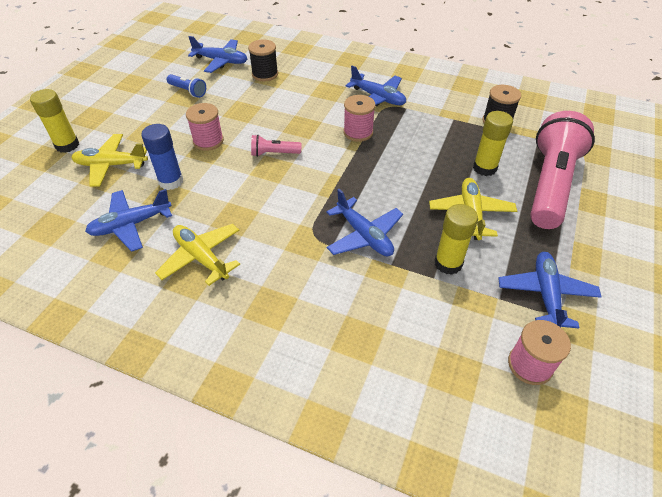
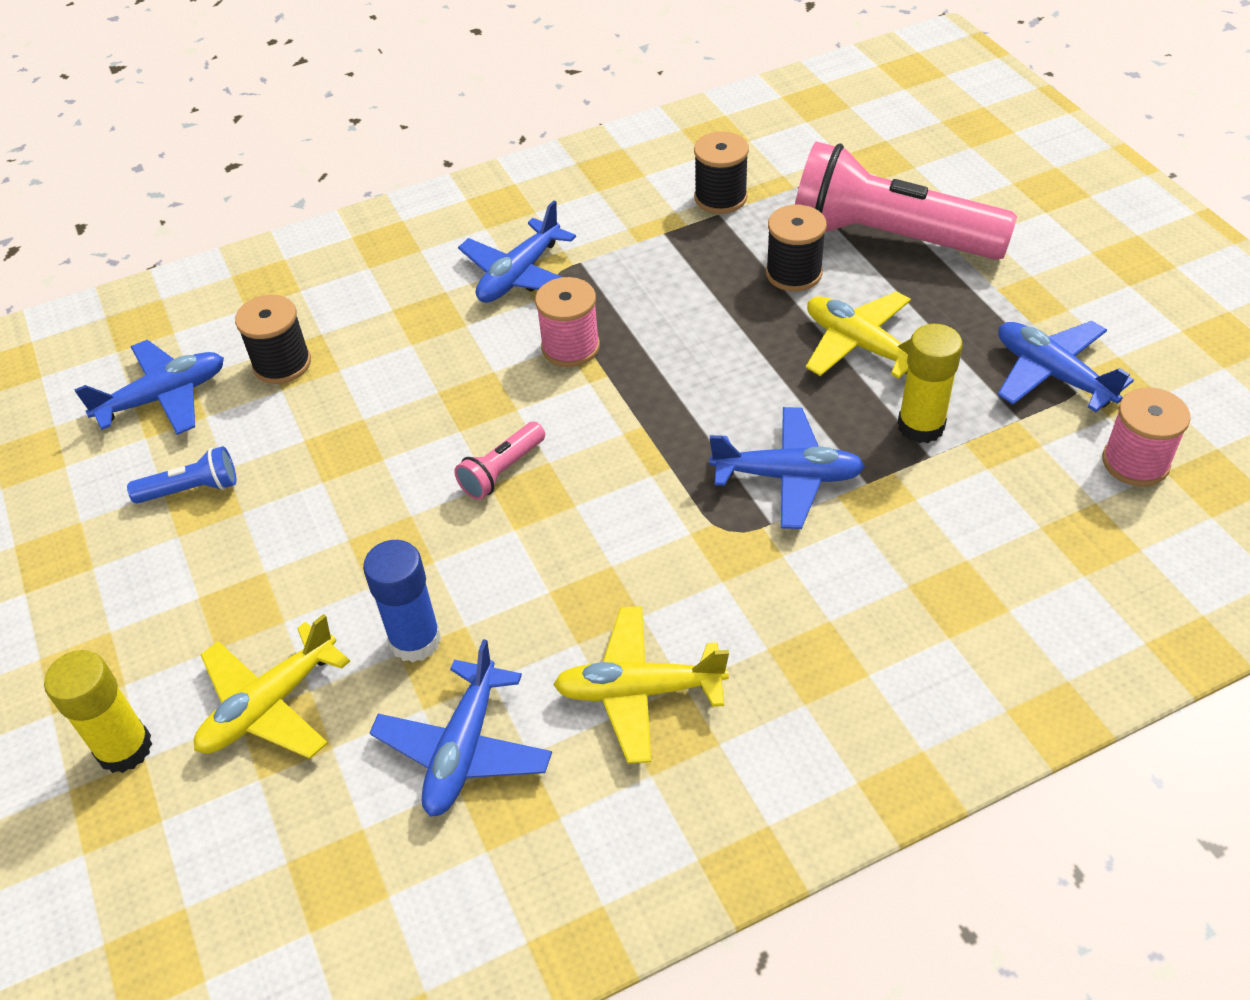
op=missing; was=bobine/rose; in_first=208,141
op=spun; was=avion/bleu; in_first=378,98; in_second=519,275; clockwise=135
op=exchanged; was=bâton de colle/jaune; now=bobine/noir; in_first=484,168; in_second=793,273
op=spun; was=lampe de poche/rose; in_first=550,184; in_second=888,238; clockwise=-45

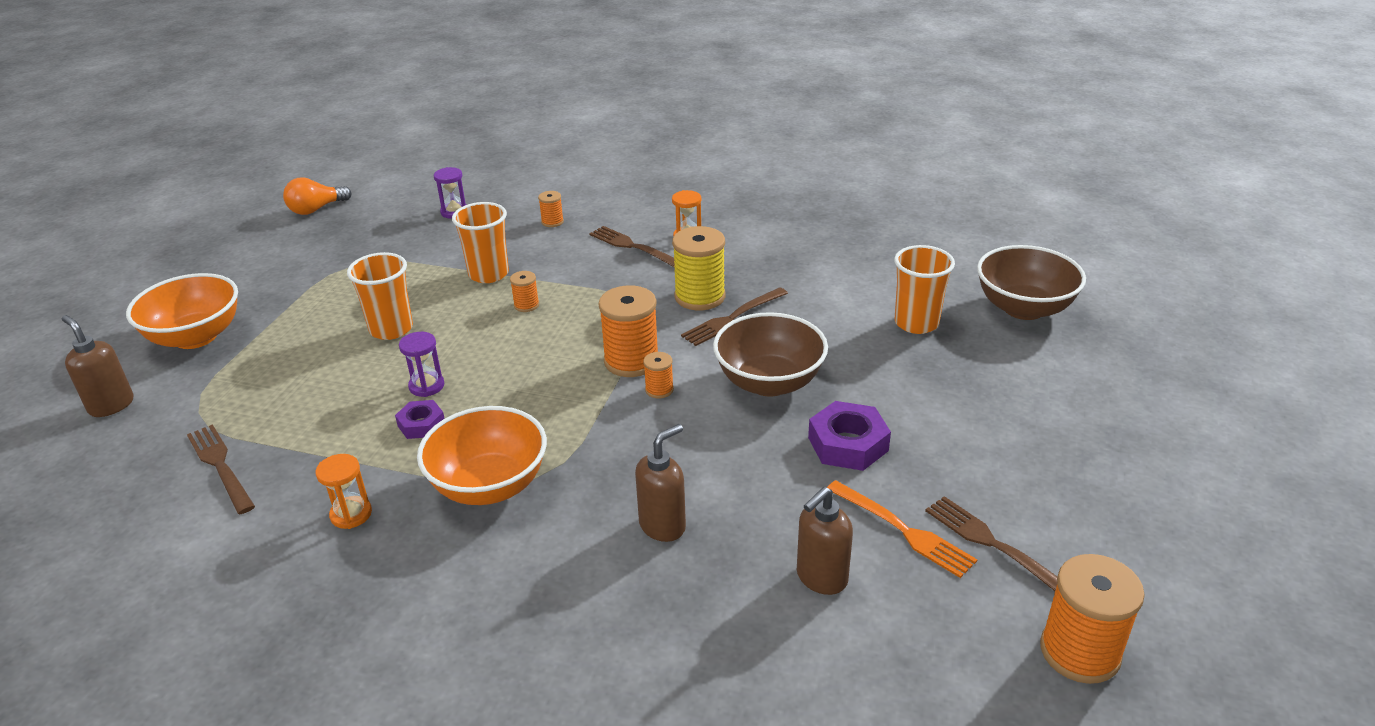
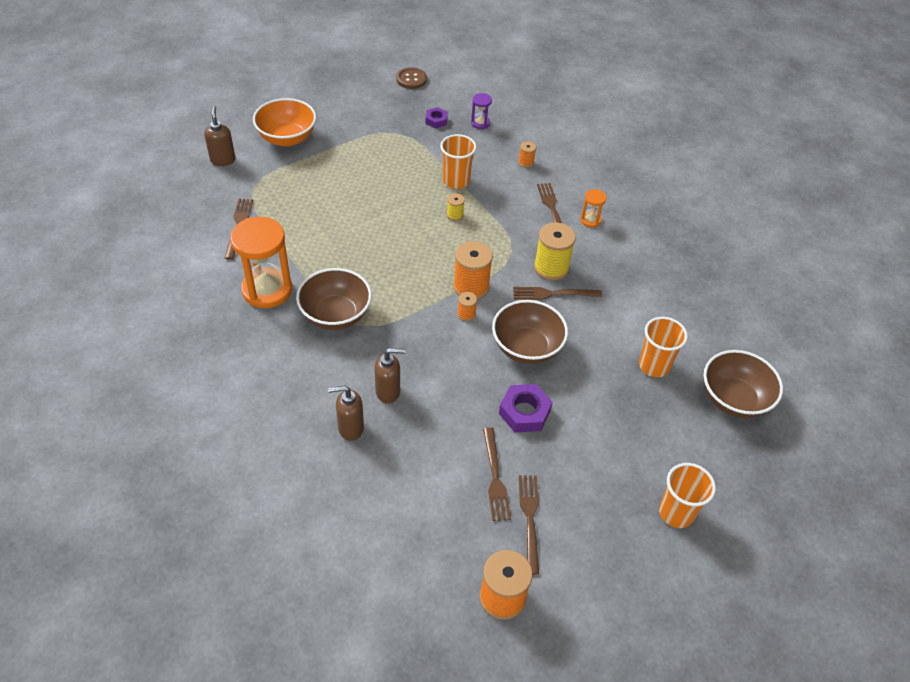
op=exchanged; was=ampoule/orange; now=bouton/marron; in_first=316,209; in_second=411,79
op=size; was=sablier/orange; in_first=351,514; in_second=267,290; ratio=2.19
op=relocated; was=gobelet/orange; in_first=391,329; in_second=676,513
op=relocated; was=écrou/violet; in_first=421,424; in_second=436,120
op=missing; was=sablier/violet; in_first=426,386
op=colour; was=bol/orange; now=bol/marron; in_first=489,485; in_second=336,315
op=colour; was=bobine/orange; now=bobine/jaune; in_first=526,305; in_second=455,215
op=relocated; was=distributeur de savon/marron; in_first=821,578; in_second=350,428
op=colour; was=fourchette/orange; now=fourchette/marron; in_first=904,531; in_second=495,478

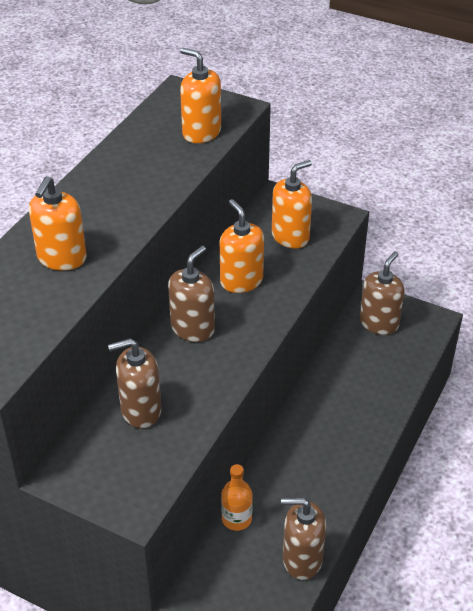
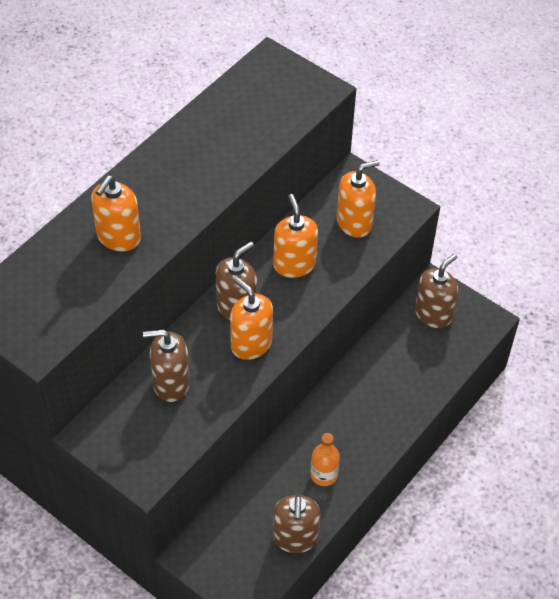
op=relocated; was=distributeur de savon/orange; in_first=201,132; in_second=251,344
op=relocated; was=bouteille/orange; in_first=236,519; in_second=324,475
op=spun; was=distributeur de savon/marron; in_first=302,559; in_second=295,538; clockwise=-105

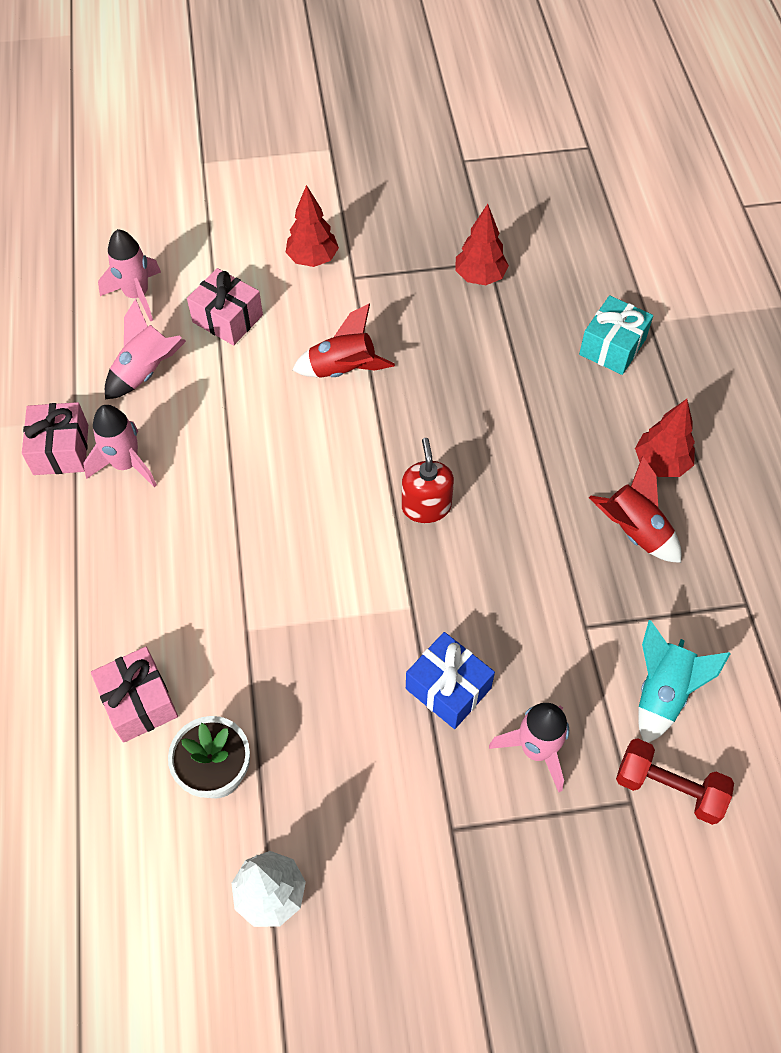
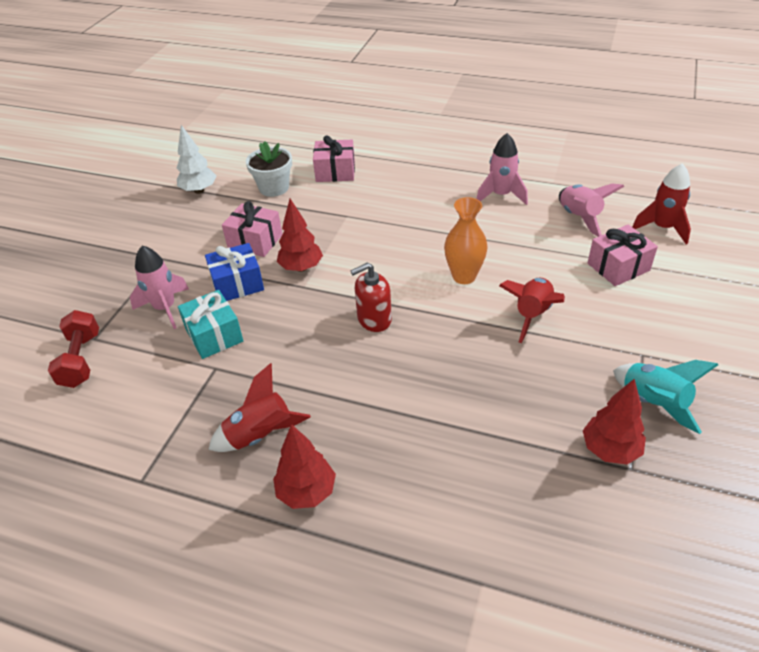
op=relocated; was=cadeau/rose; in_first=61,449; in_second=255,241
op=colour; was=fusée/rose; now=fusée/rouge; in_first=137,295; in_second=662,228
op=relocated; was=arbre/rouge; in_first=313,259; in_second=301,268
op=spun; was=distributeur de savon/rouge; in_first=426,506; in_second=374,319; clockwise=135
op=relocated; was=cadeau/turquoise; in_first=612,347; in_second=214,335
op=spun; was=haltère/rouge; in_first=668,788; in_second=81,360; clockwise=-60
op=relocated; was=fusée/turquoise; in_first=662,692; in_second=653,403
op=appeared; now=vase/orange; in_second=464,276

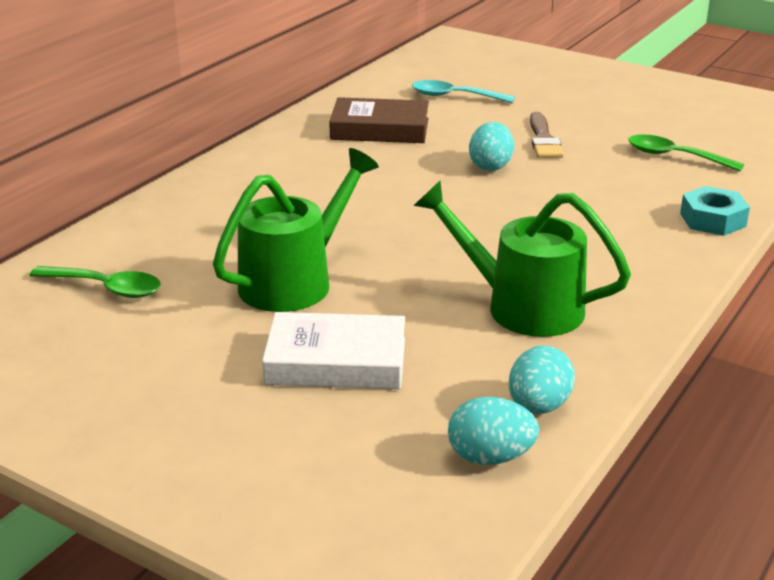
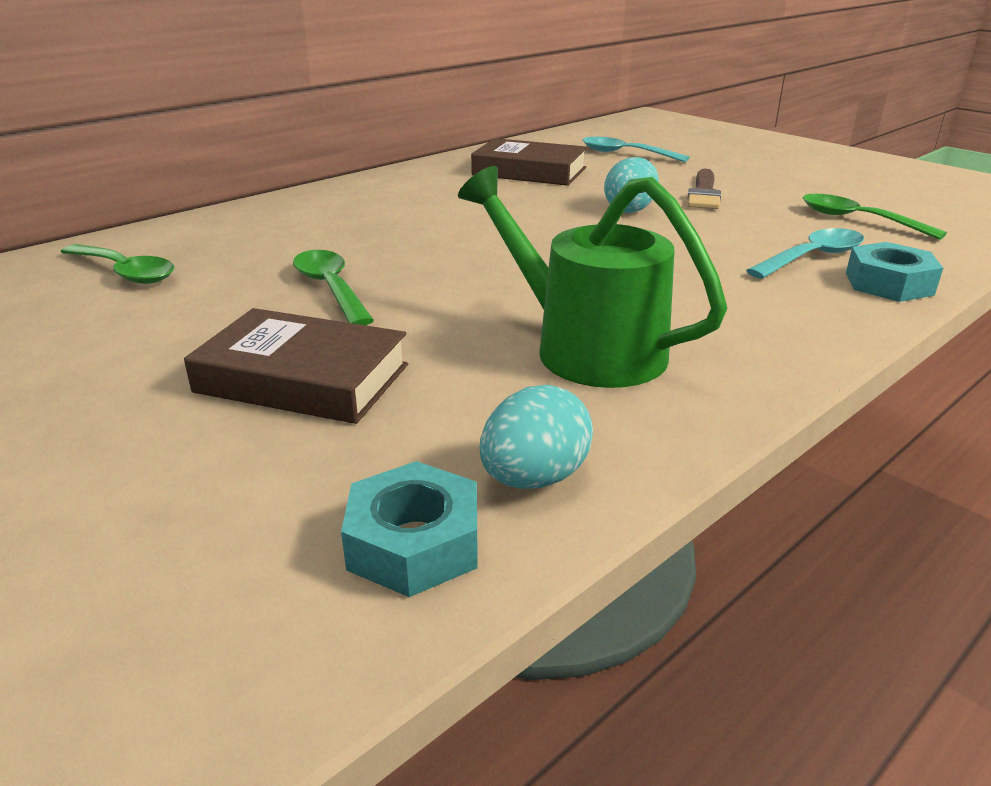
op=exchanged; was=arrosoir/vert; now=cuillère/vert; in_first=295,280; in_second=330,288
op=colour; was=livre/blanc; now=livre/marron; in_first=336,361; in_second=302,378
op=exchanged; was=œuf/turquoise; now=écrou/turquoise; in_first=490,457; in_second=414,543
op=appeared; now=cuillère/turquoise; in_second=812,257

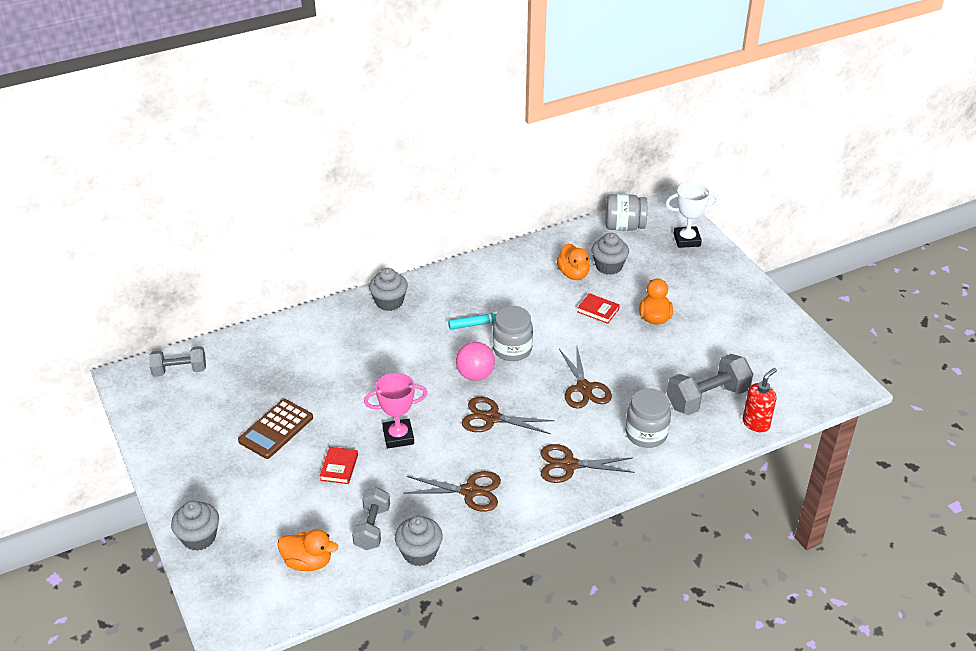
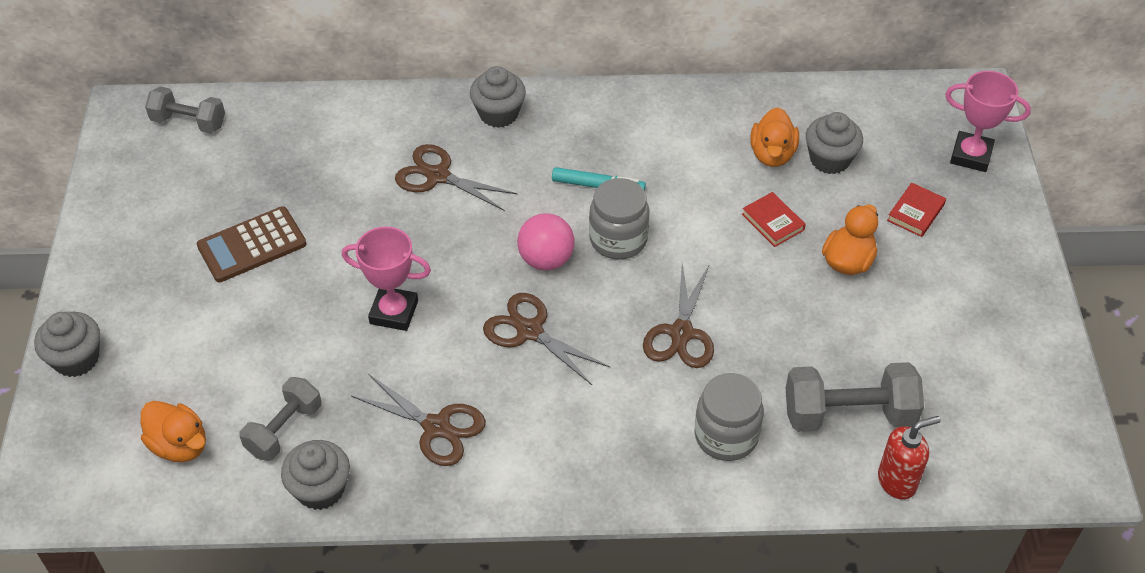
op=relocated; was=livre/rouge; in_first=339,467; in_second=915,212
op=relocated; was=ciseaux/marron; in_first=569,465; in_second=438,176
op=missing; was=bocal/gris; in_first=624,226
op=colour; was=trophée/blanc; now=trophée/rose; in_first=687,240; in_second=971,155

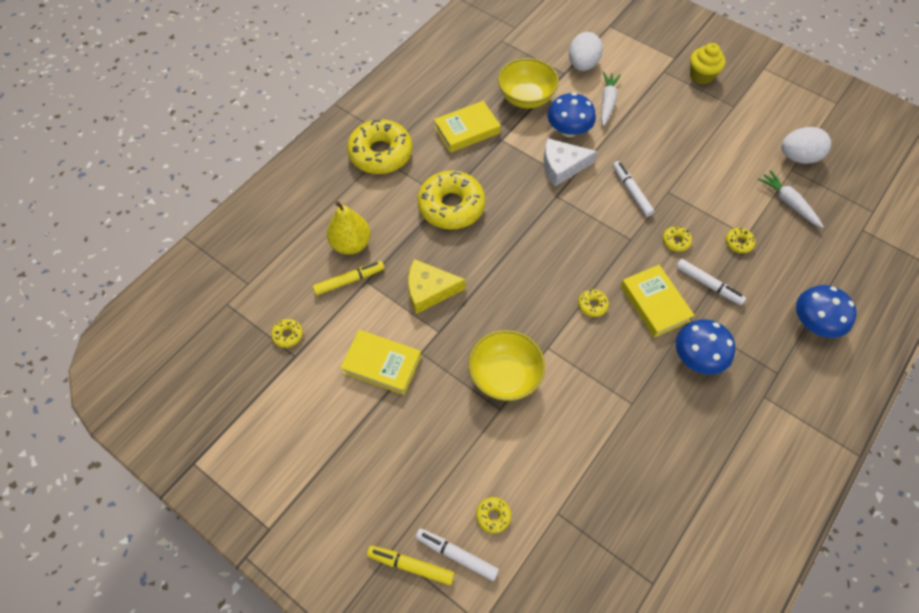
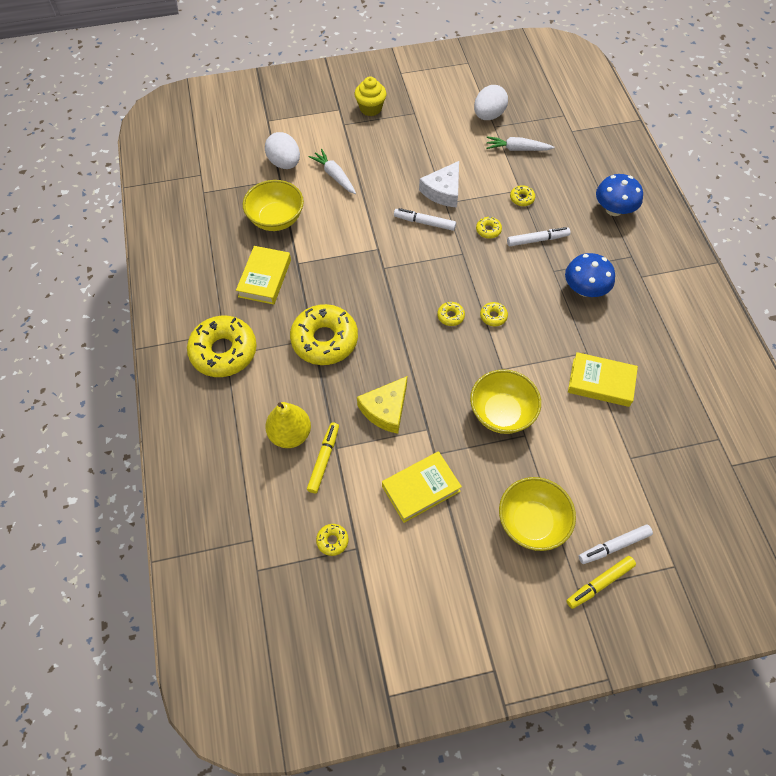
op=relocated; was=beignet/jaune; in_first=493,516; in_second=450,316
op=relocated; was=fromage/blanc; in_first=562,166; in_second=443,191
op=missing; was=champignon/bleu; in_first=568,130
op=relocated; was=livre/jaune; in_first=654,303; in_second=601,382
op=appeared; now=bol/jaune; in_second=532,522

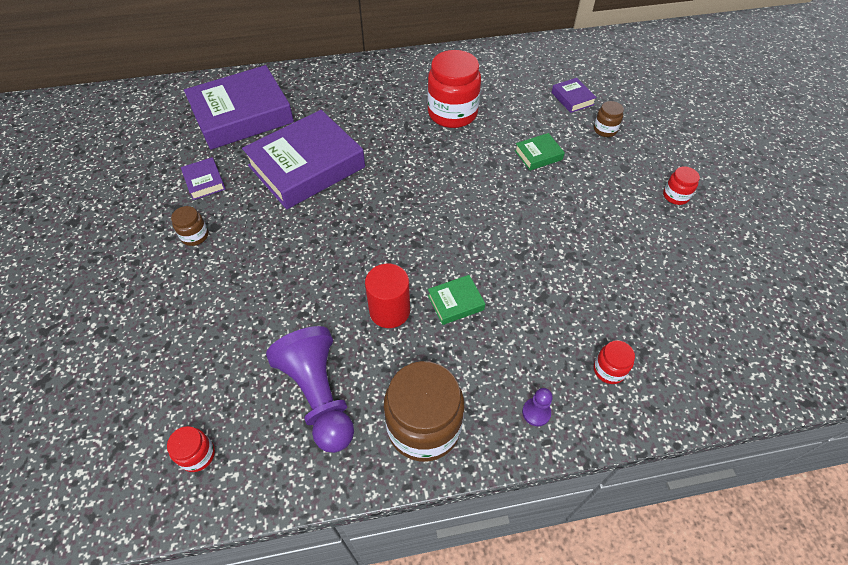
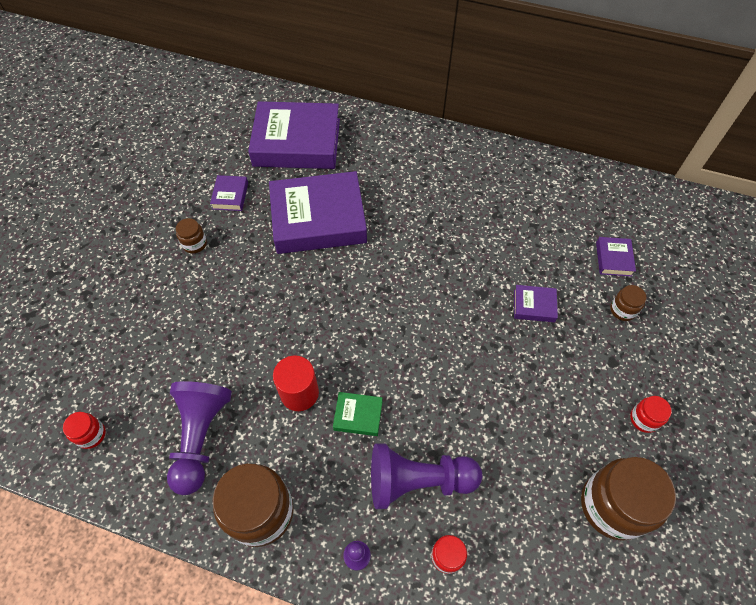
op=missing; was=bocal/rouge; in_first=452,113
op=colour; was=livre/vert; now=livre/violet; in_first=538,155; in_second=534,306
op=appeared; now=pion/violet; in_second=418,481
op=appeared; now=bocal/marron; in_second=613,505

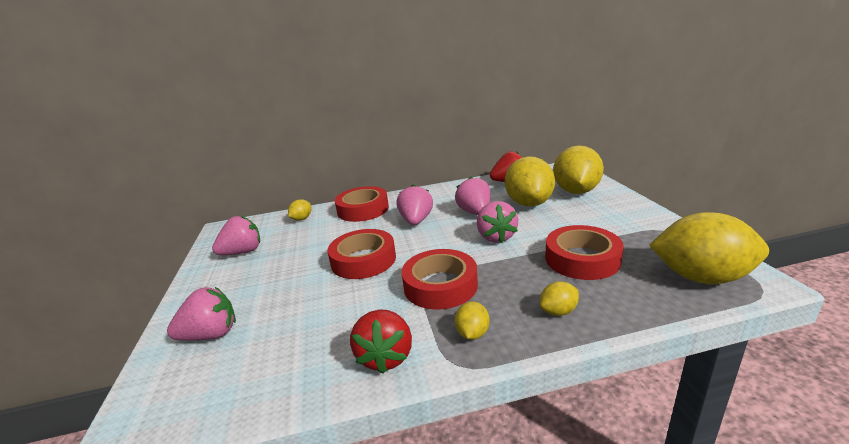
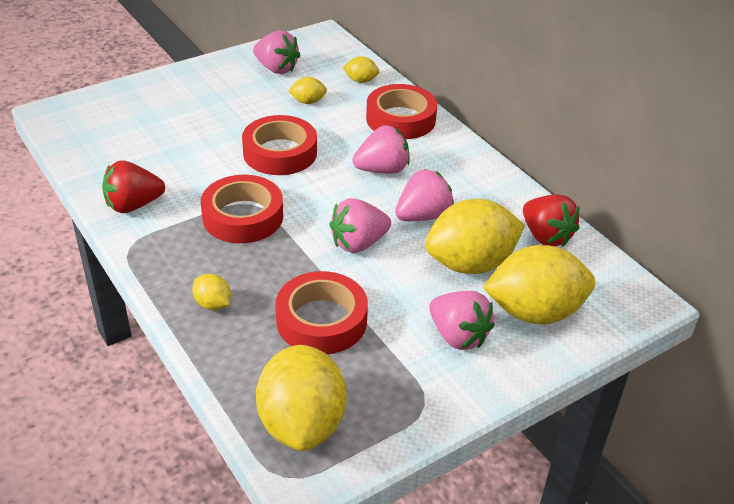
op=relocated; was=fraise/rose; in_first=211,335; in_second=458,336
op=relocated; was=citron/jaune; in_first=472,333; in_second=308,101

